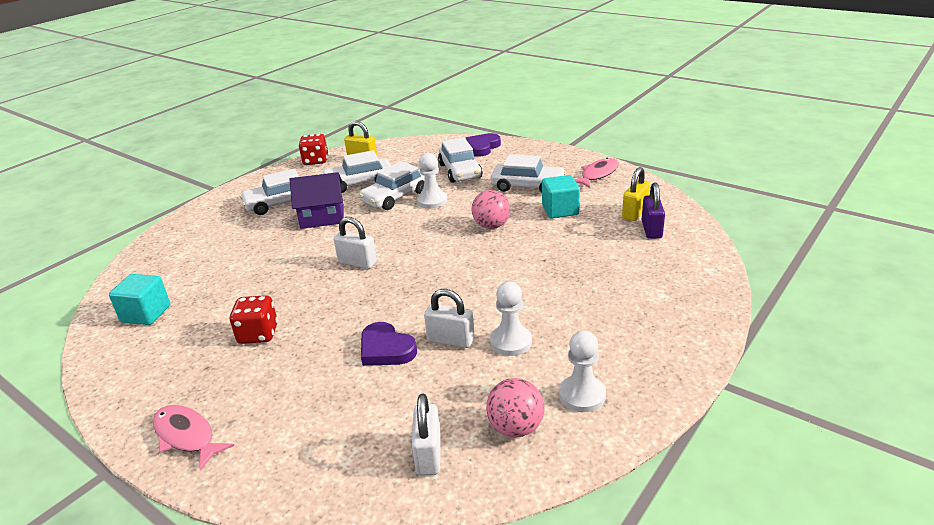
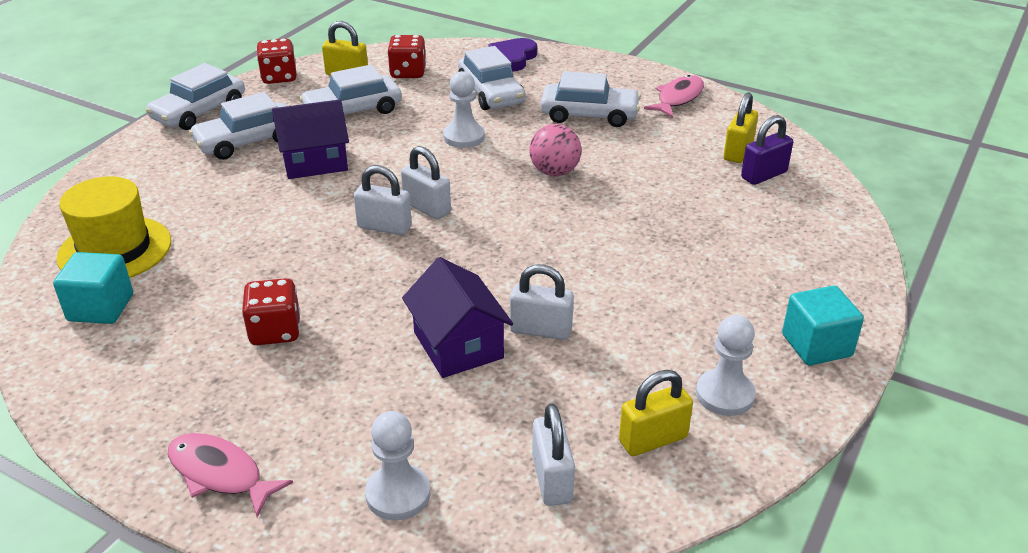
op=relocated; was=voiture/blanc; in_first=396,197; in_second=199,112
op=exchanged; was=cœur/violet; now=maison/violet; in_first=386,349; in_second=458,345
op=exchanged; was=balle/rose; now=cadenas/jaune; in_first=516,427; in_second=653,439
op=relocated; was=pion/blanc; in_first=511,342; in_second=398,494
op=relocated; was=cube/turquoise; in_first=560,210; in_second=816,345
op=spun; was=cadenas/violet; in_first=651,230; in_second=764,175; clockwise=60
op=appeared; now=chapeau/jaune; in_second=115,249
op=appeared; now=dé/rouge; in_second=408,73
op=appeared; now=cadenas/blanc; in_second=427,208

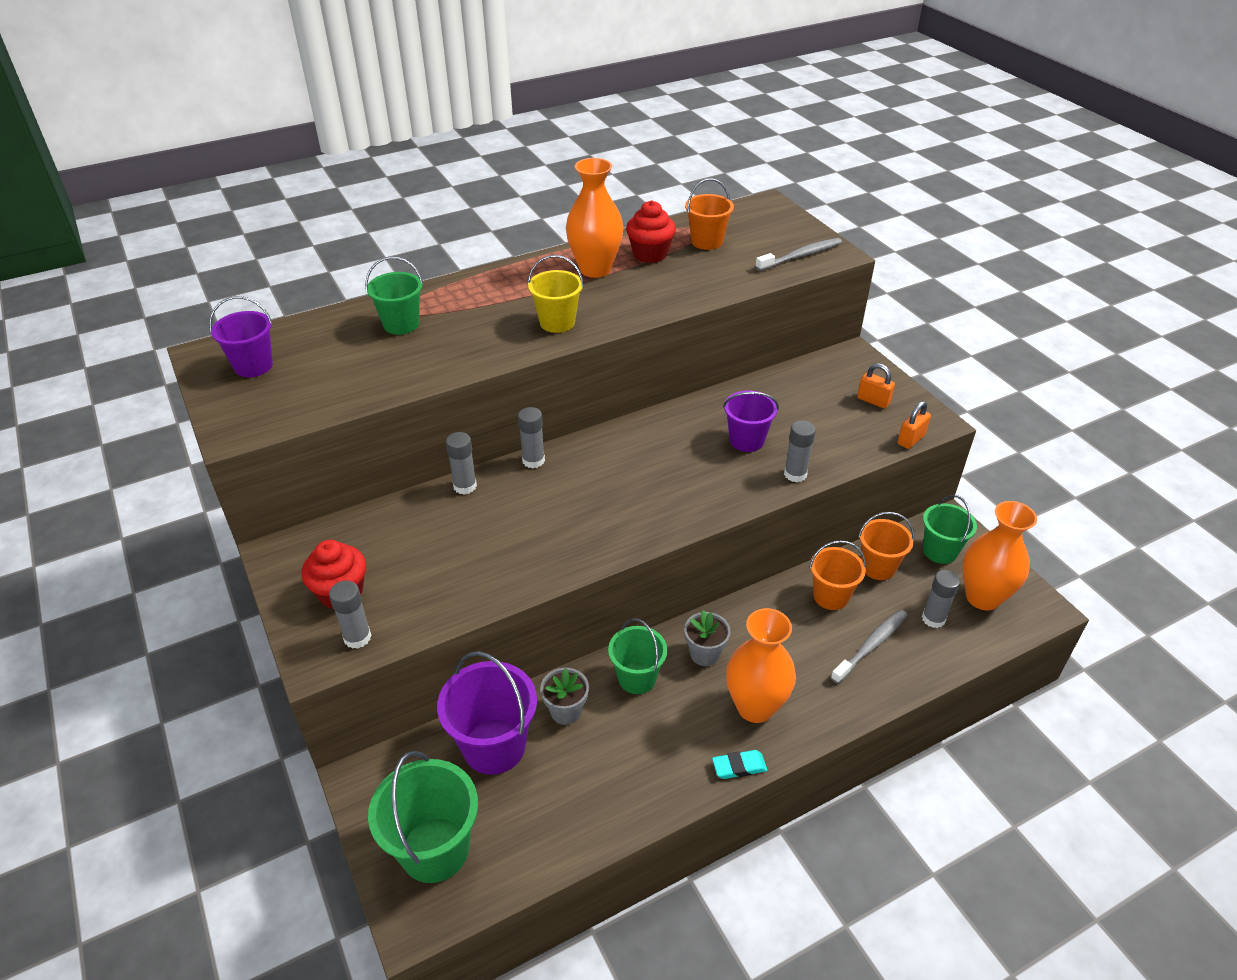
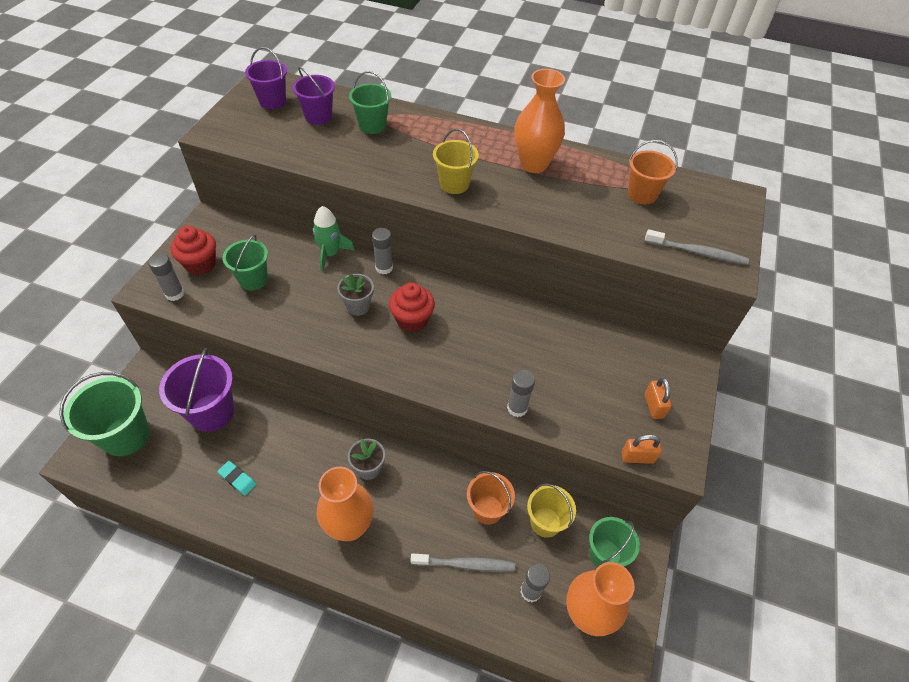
op=exchanged; was=bâton de colle/gris; now=fusée/vert; in_first=465,486; in_second=330,254
op=relocated; was=pot de fleurs/gris; in_first=566,711; in_second=358,306
op=relocated; was=seau/vert; in_first=637,678; in_second=253,279
op=relocated; was=muffin/rouge; in_first=650,254; in_second=412,320
op=relocated; was=gomme/turquoise; in_first=739,766; in_second=237,479
op=relocated; was=seau/violet; in_first=746,440; in_second=318,116
op=colour; was=seau/orange; now=seau/jaune; in_first=878,567; in_second=545,522

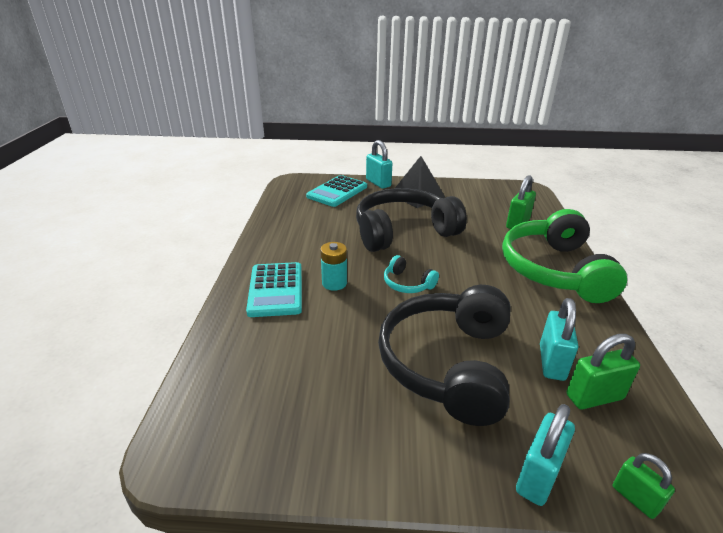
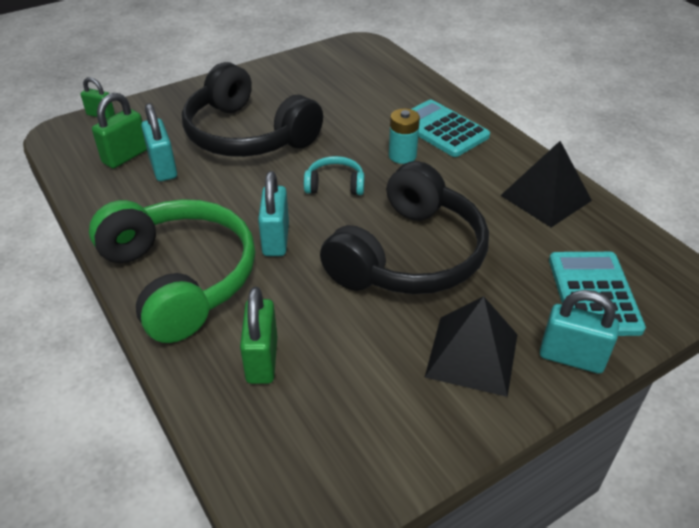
op=spun; was=casque audio/noir; in_first=447,363; in_second=247,135; clockwise=150
op=relocated; was=cadenas/turquoise; in_first=538,476; in_second=276,239
op=appeared; now=pyramide/noir; in_second=546,198

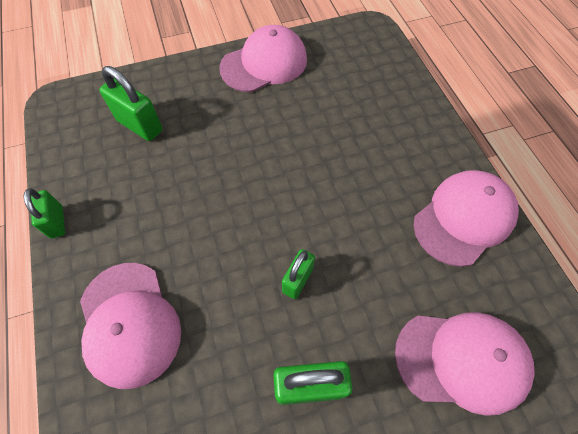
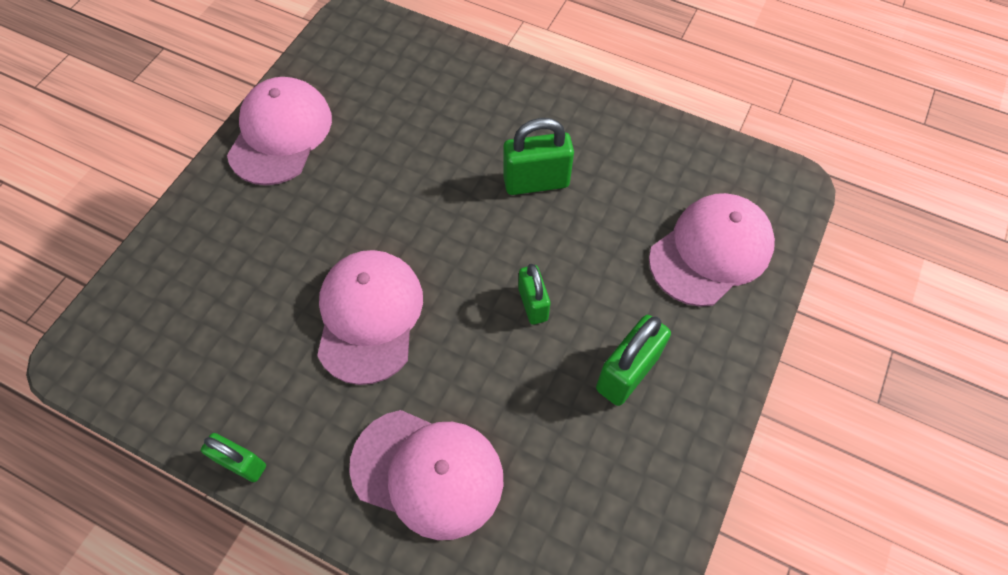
op=relocated; was=cadenas/vert; in_first=140,125; in_second=536,182
op=relocated; was=casquette/rose; in_first=464,218; in_second=369,316

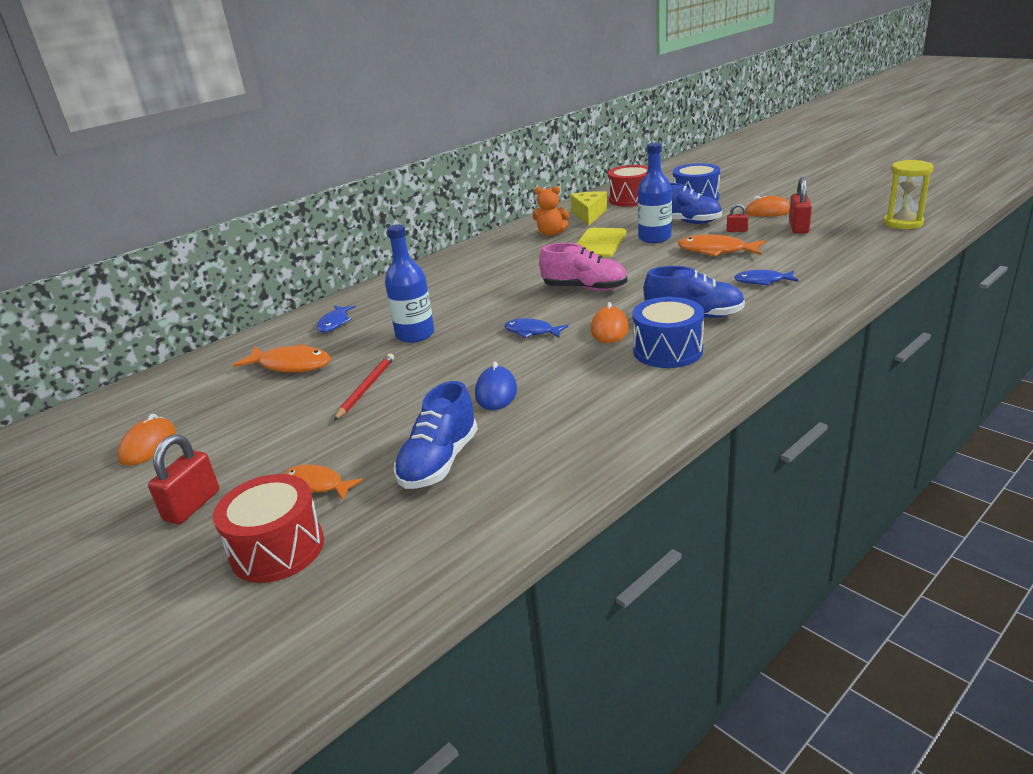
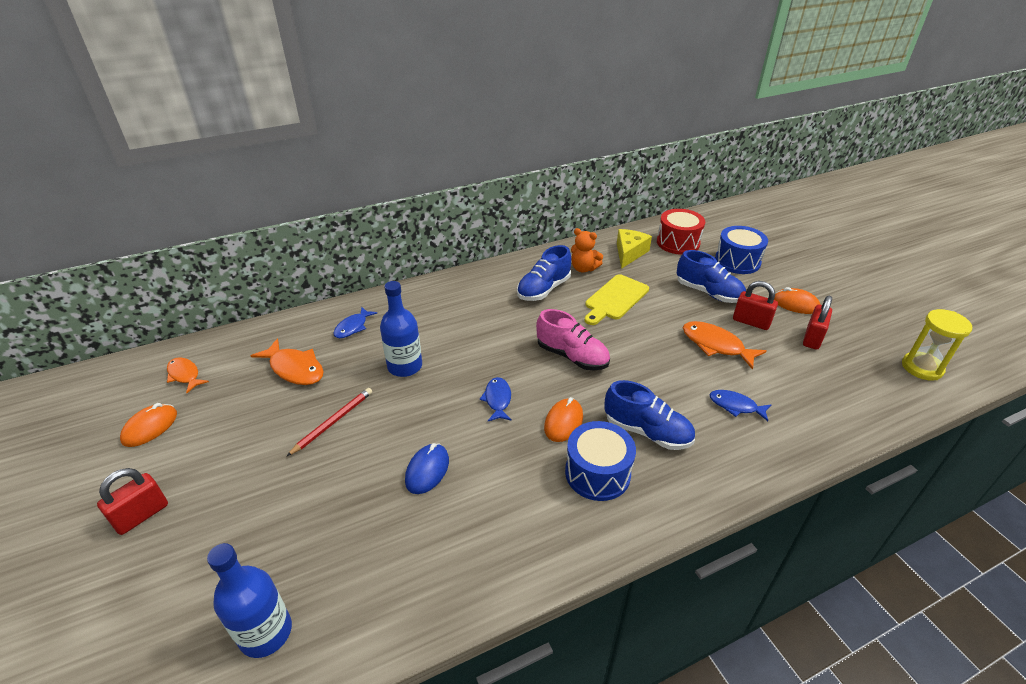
op=missing; was=tambour/rouge; in_first=277,549
op=relocated; was=poisson/orange; in_first=317,485; in_second=184,375
op=relocated; was=chaussure/bleu; in_first=439,462; in_second=543,289
op=spun; was=poisson/bleu; in_first=531,332; in_second=497,399; clockwise=45
op=relocated; was=bouteille/bleu; in_first=654,238; in_second=265,632
op=size; was=cadenas/rouge; in_first=737,230; in_second=751,322; ratio=1.82

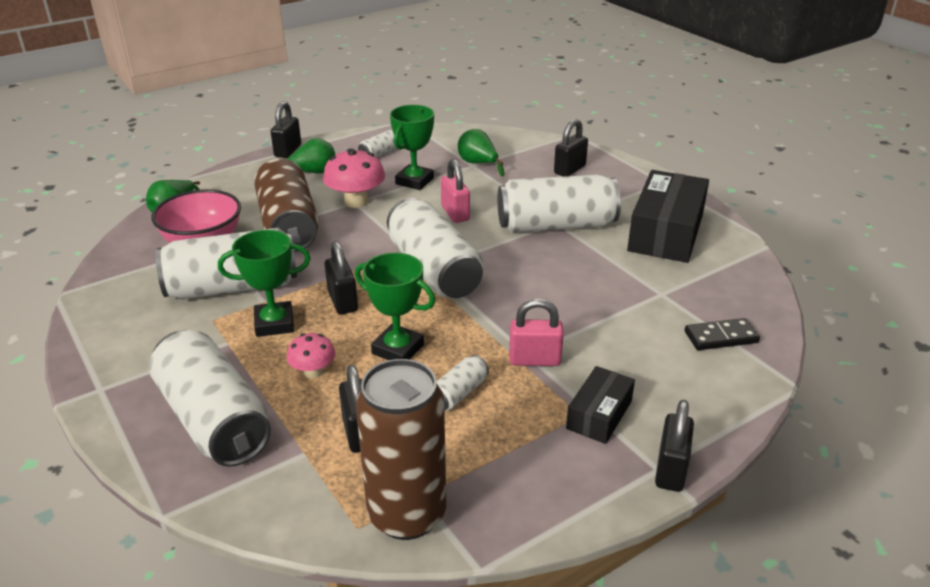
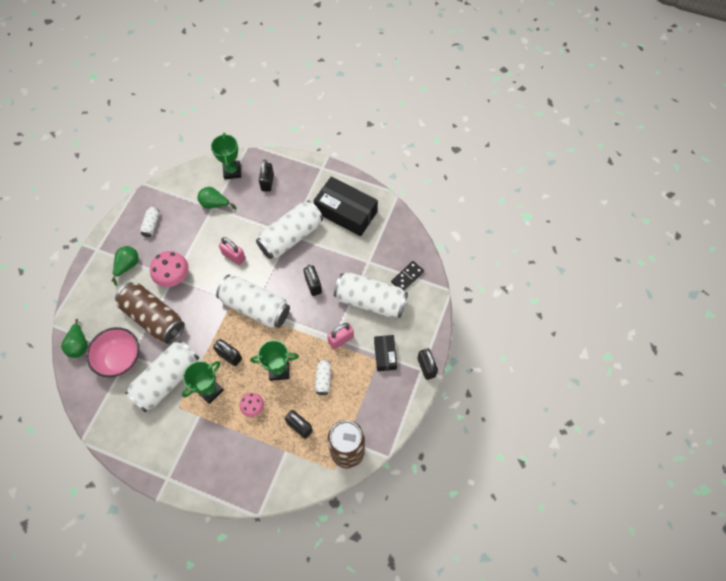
op=relocated; was=canette/blanc; in_first=214,419; in_second=370,301
op=relocated; was=cadenas/noir; in_first=288,151; in_second=313,285
op=relocated; was=trophée/vert; in_first=414,181; in_second=232,171
op=spun; was=boîte/noir; in_first=666,232; in_second=346,212; clockwise=-45

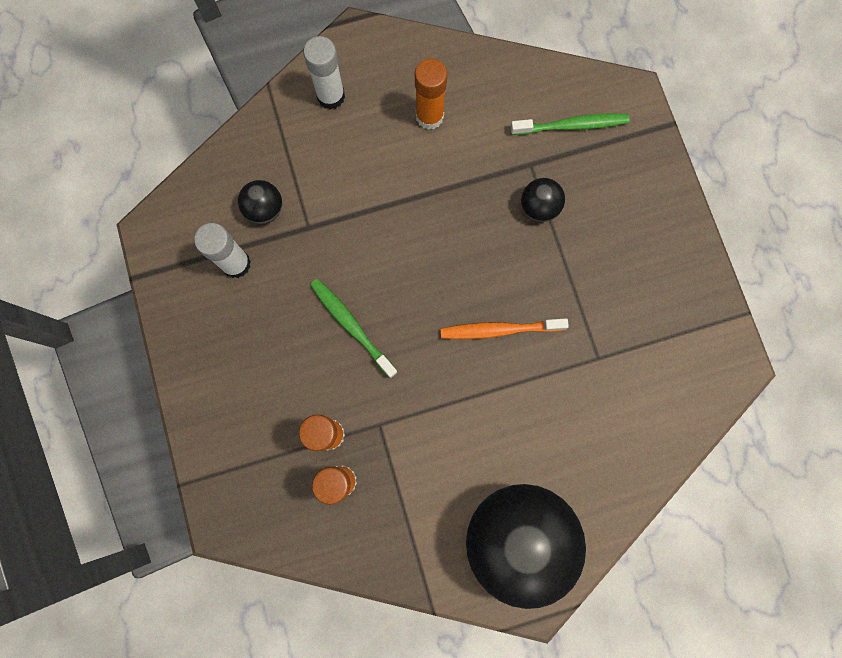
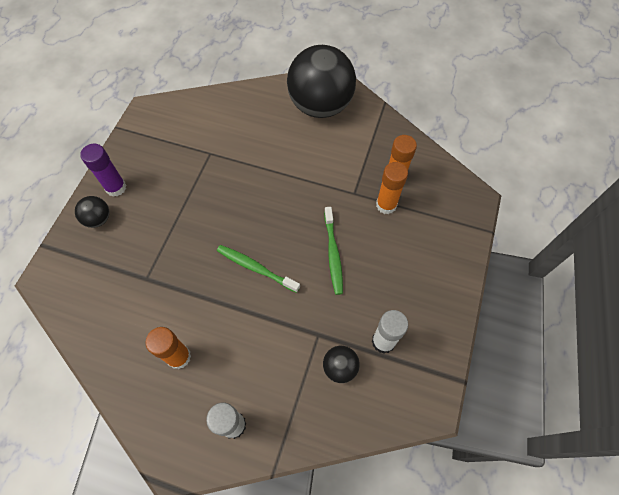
op=missing; was=brosse à dents/orange; in_first=499,330
op=relocated; was=brosse à dents/vert; in_first=571,125; in_second=256,268
op=relocated; was=balle/noir; in_first=539,207; in_second=98,219
op=appeared; now=bâton de colle/violet; in_second=116,187

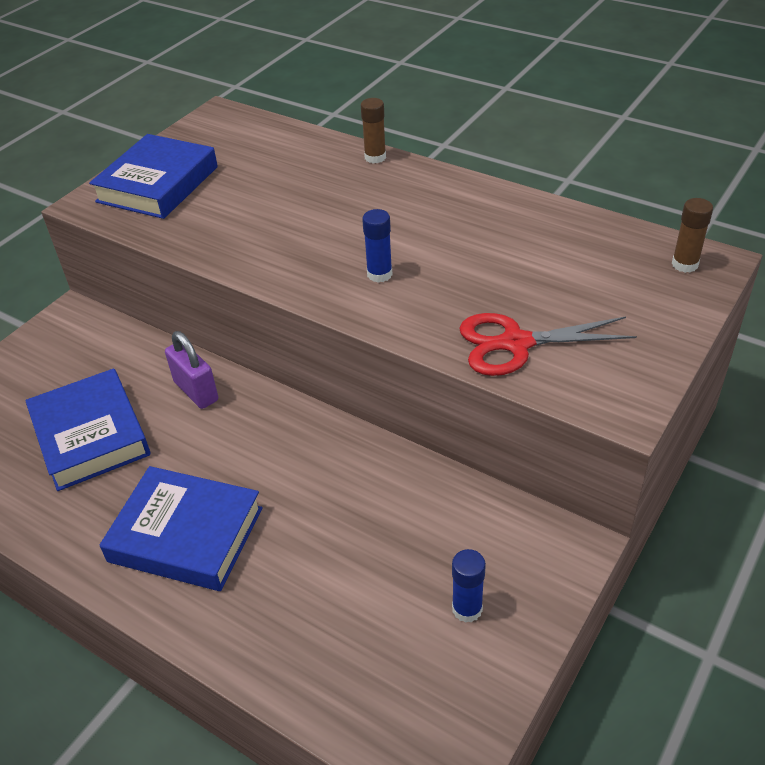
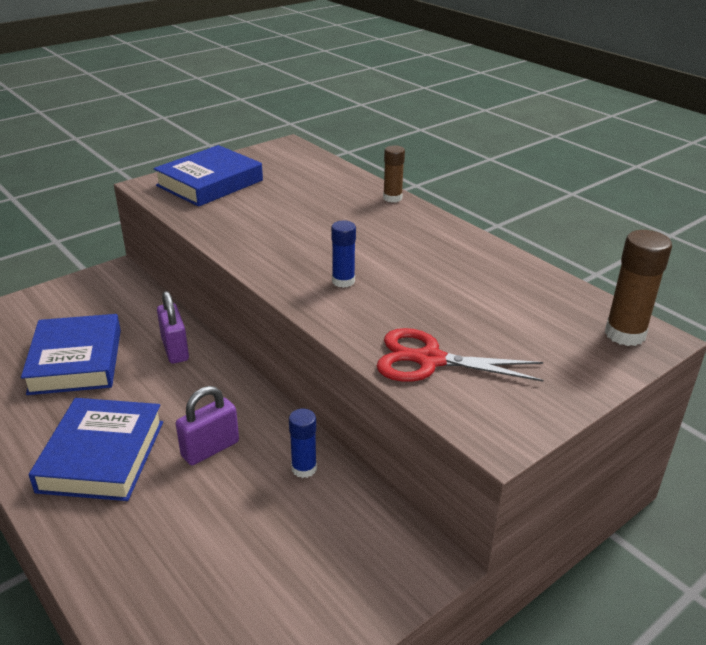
op=spun; was=livre/bleu; in_first=186,535; in_second=102,456; clockwise=60
op=relocated; was=bâton de colle/bleu; in_first=467,609; in_second=304,468
op=size; was=bâton de colle/marron; in_first=684,264; in_second=625,334; ratio=1.57
op=appeared; now=cadenas/violet; in_second=210,449

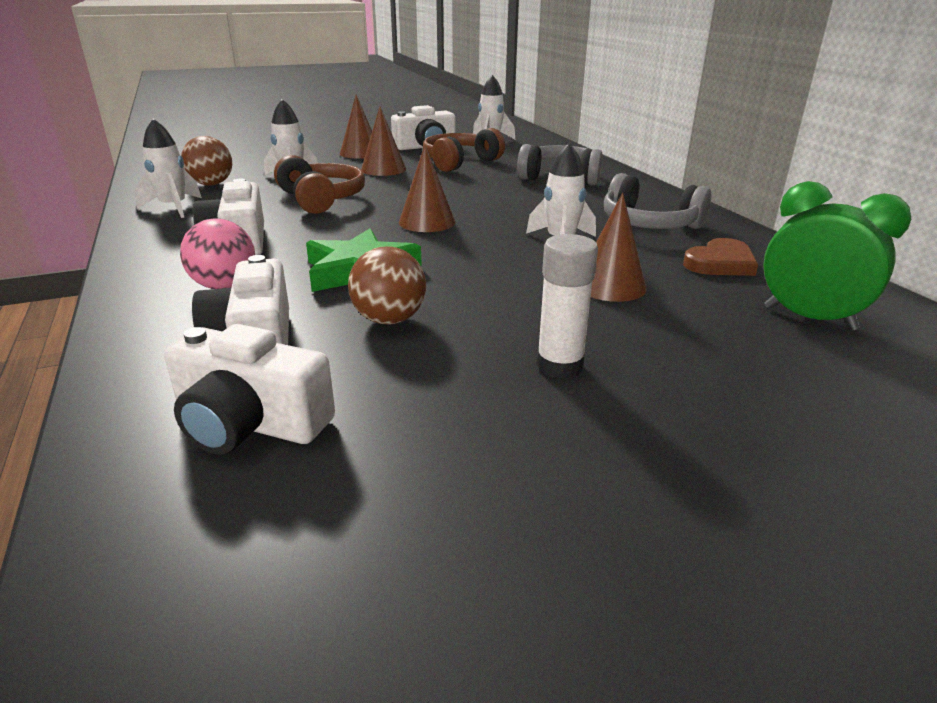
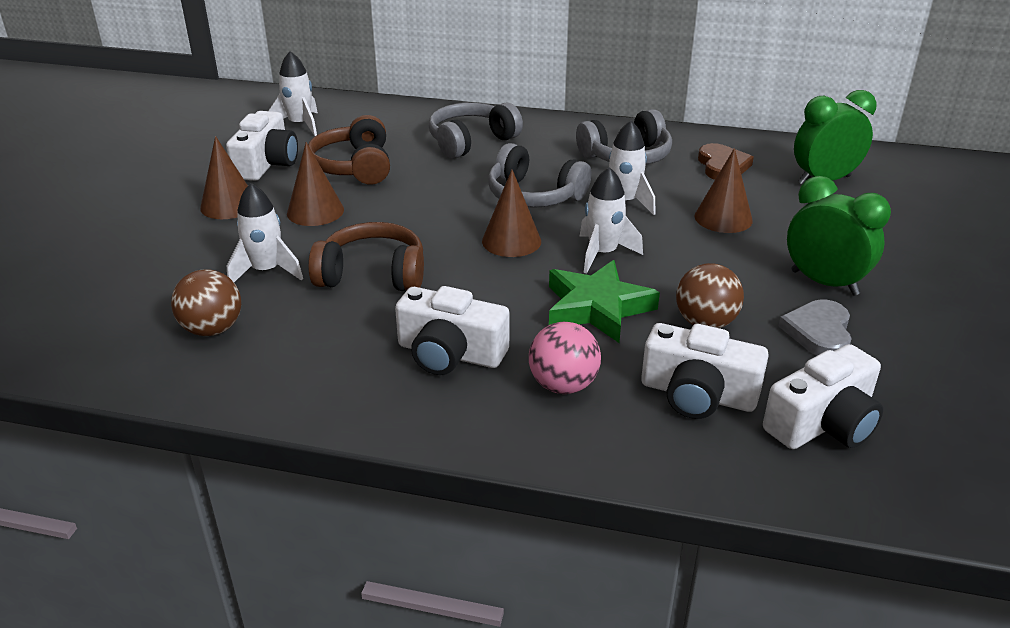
op=relocated; was=fusée/blanc; in_first=174,207; in_second=602,254
op=exchanged; was=bâton de colle/blanc; now=réveil/vert; in_first=559,365; in_second=824,283
op=appeared; now=casque audio/gris; in_second=534,196
op=appeared; now=cœur/gris; in_second=819,332

